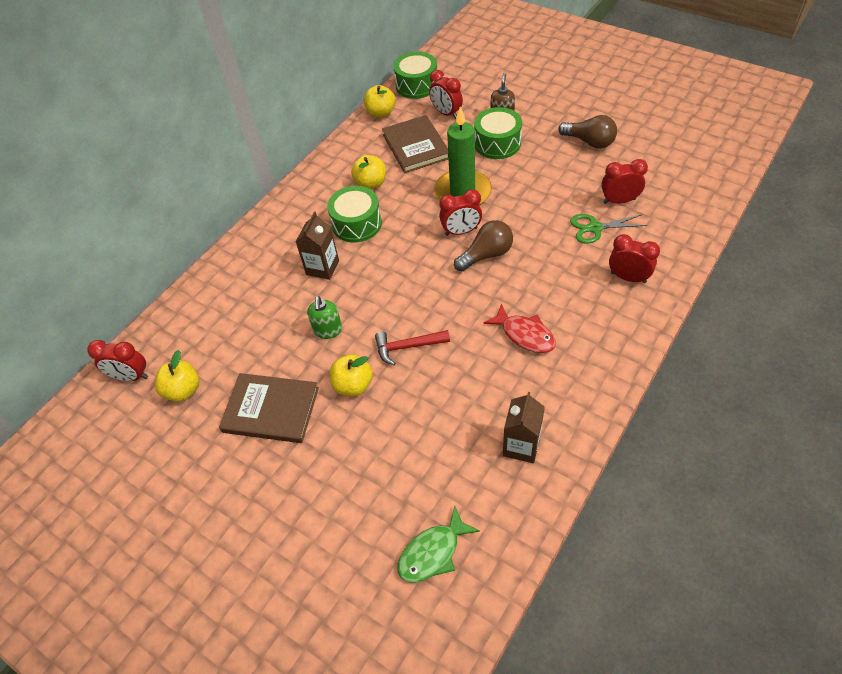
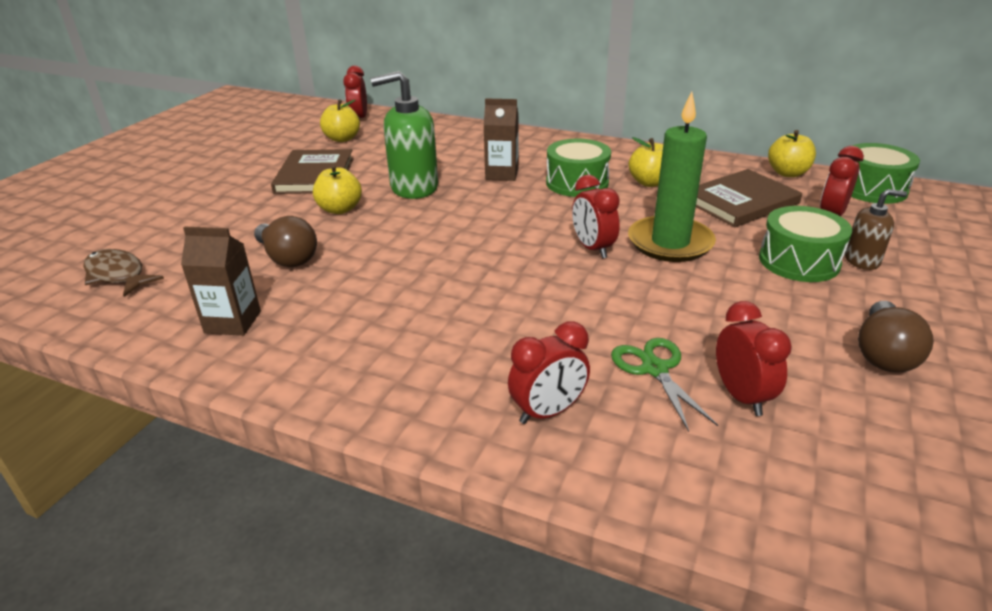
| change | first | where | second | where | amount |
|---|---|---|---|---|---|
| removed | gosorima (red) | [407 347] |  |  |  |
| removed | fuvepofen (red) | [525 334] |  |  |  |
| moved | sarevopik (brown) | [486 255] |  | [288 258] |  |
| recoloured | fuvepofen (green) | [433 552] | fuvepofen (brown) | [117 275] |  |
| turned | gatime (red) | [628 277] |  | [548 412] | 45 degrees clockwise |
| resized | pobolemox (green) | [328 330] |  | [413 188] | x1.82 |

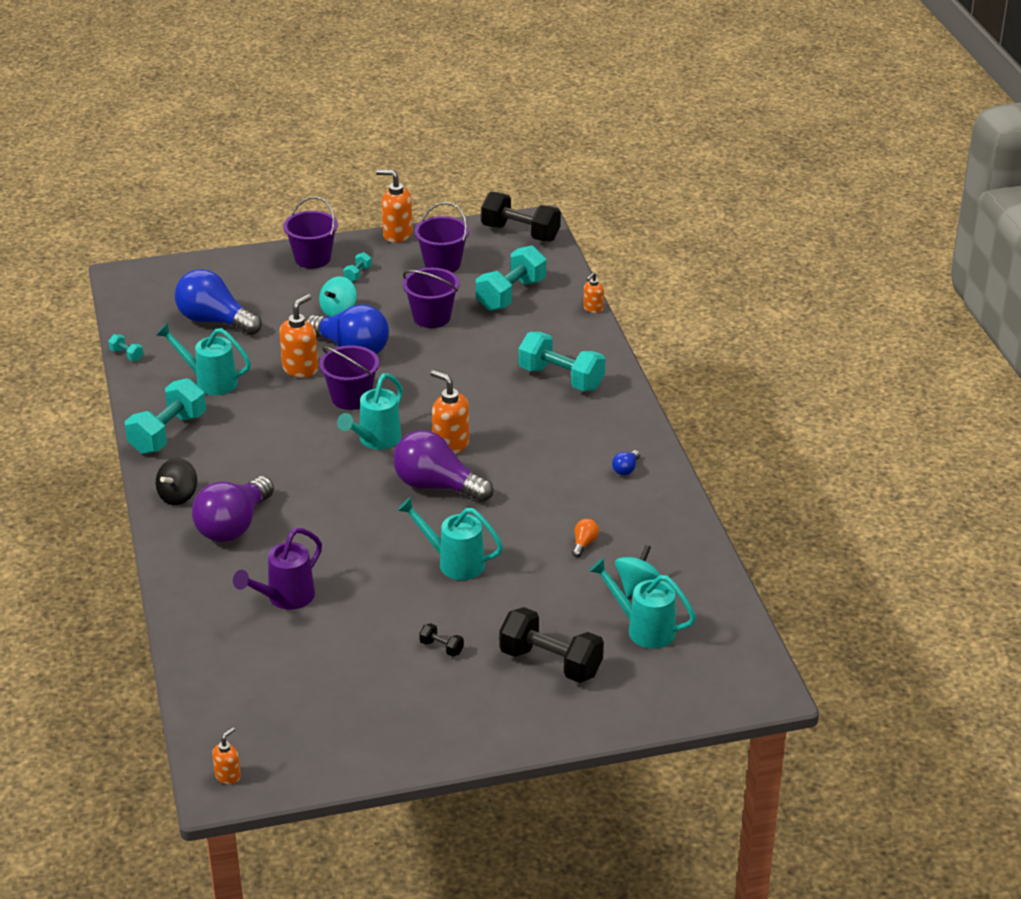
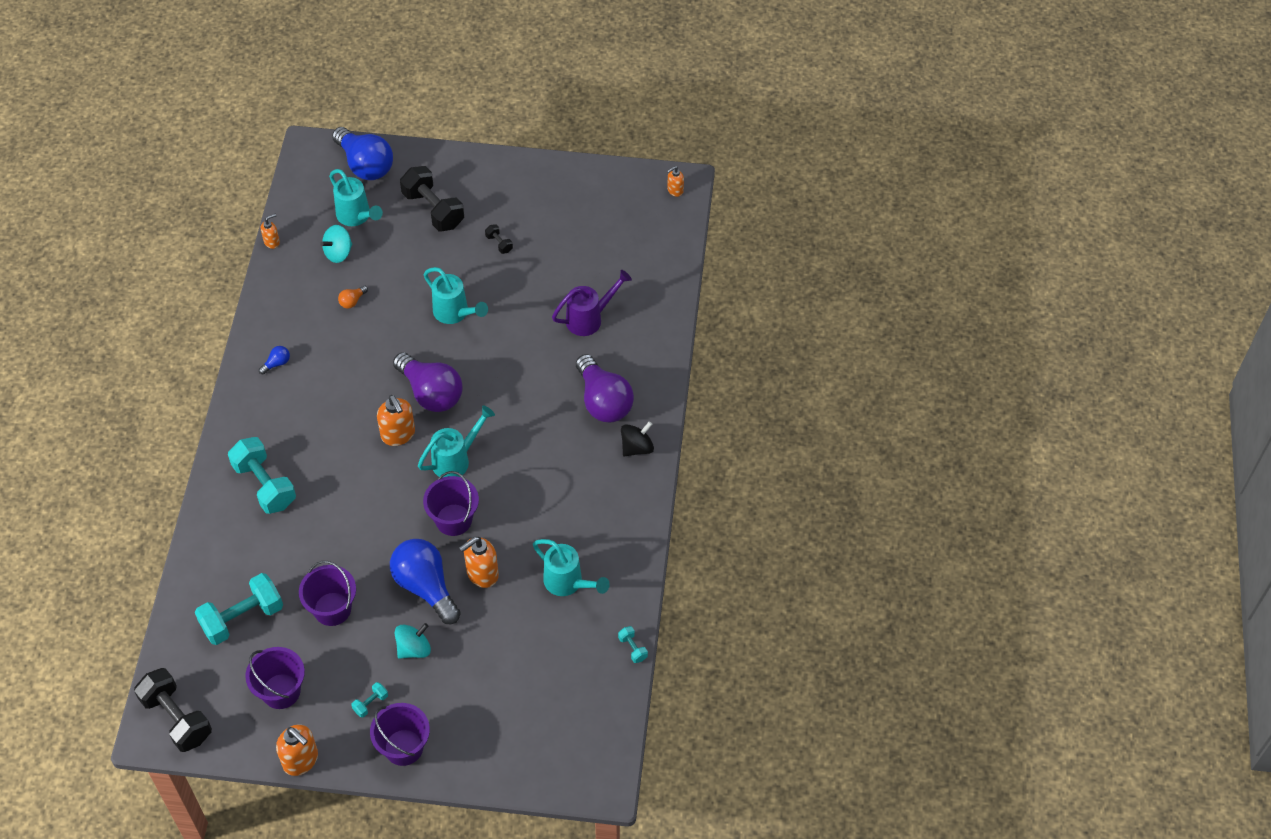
| change | first | where | second | where | amount |
|---|---|---|---|---|---|
| removed | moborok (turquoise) | [168 433] |  |  |  |
| moved | sarevopik (blue) | [214 321] |  | [365 165] |  |
| moved | pobolemox (orange) | [593 309] |  | [272 242] |  |
| turned | sarevopik (purple) | [234 526] |  | [603 401] | 105 degrees clockwise |

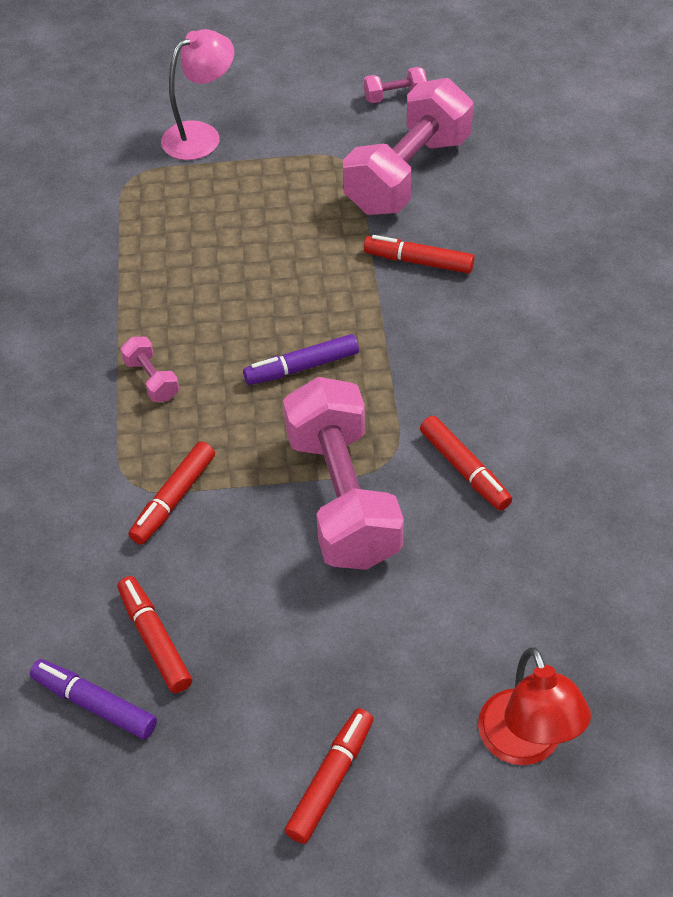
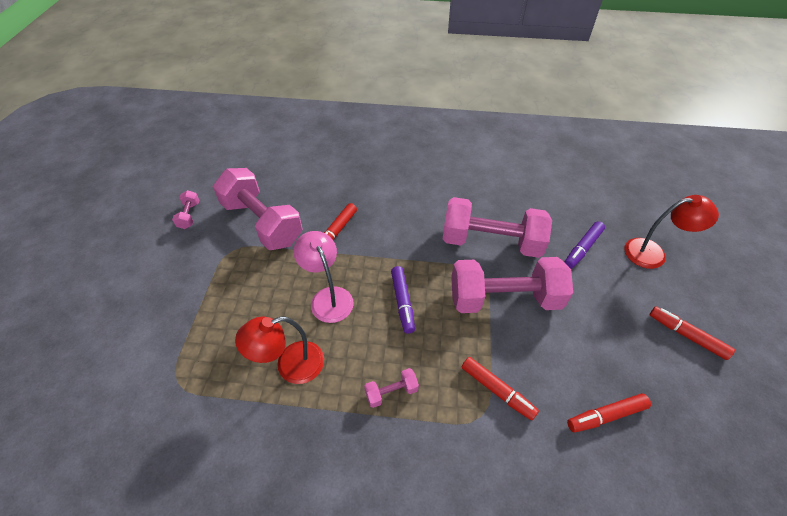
| change | first | where | second | where | amount |
|---|---|---|---|---|---|
| added |  |  | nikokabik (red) | [290 366] |  |
| moved | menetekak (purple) | [94 704] |  | [582 248] |  |
| moved | nikokabik (pink) | [201 135] |  | [328 297] |  |
| replaced | menetekak (red) | [464 469] | moborok (pink) | [491 242] |  |

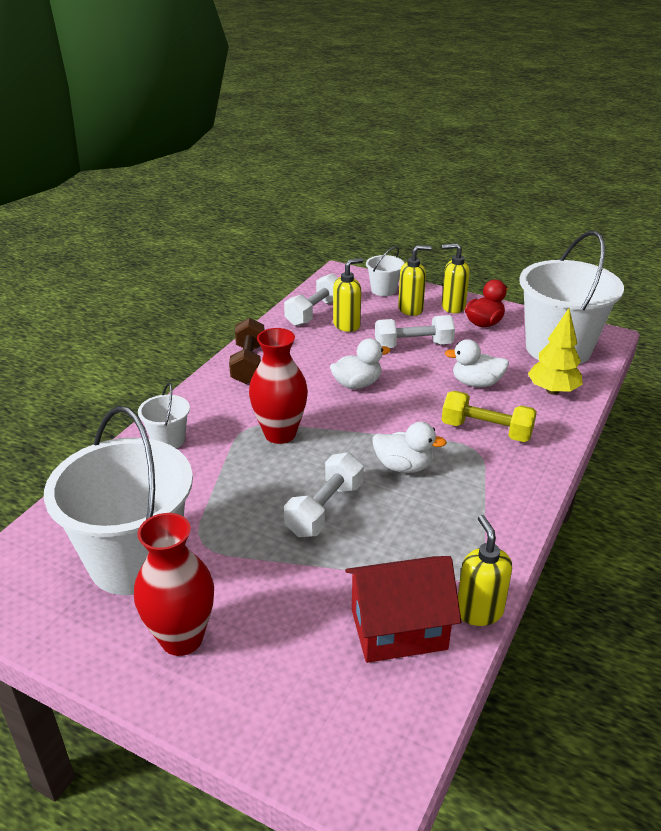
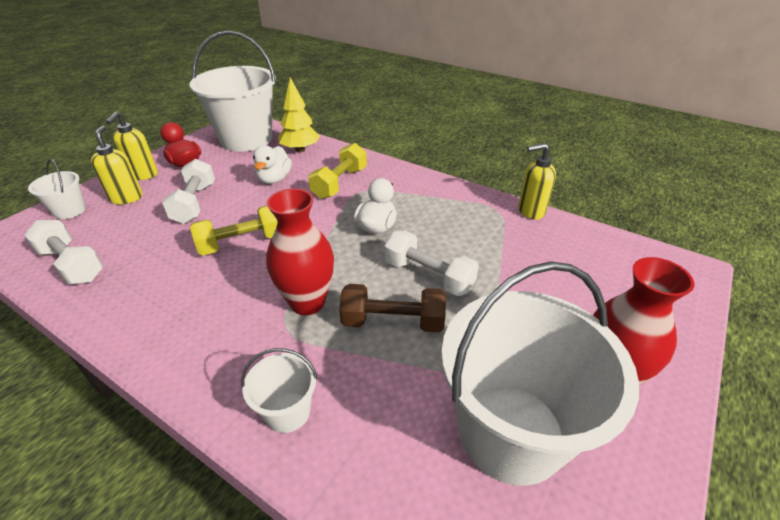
| change | first | where | second | where | amount |
|---|---|---|---|---|---|
| removed | pobolemox (yellow) | [347 325] |  |  |  |
| removed | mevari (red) | [398 629] |  |  |  |
| moved | moborok (brown) | [248 364] |  | [393 322] |  |
| replaced | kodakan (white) | [357 384] | moborok (yellow) | [242 243] |  |

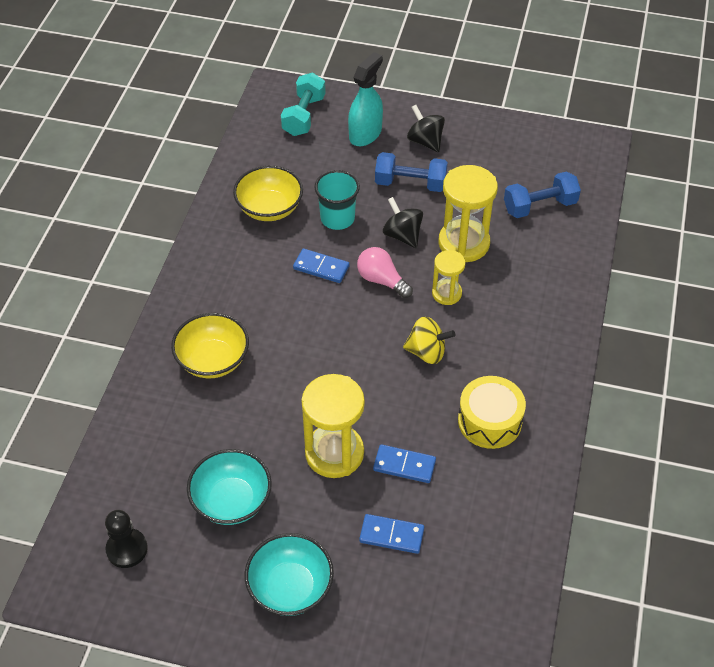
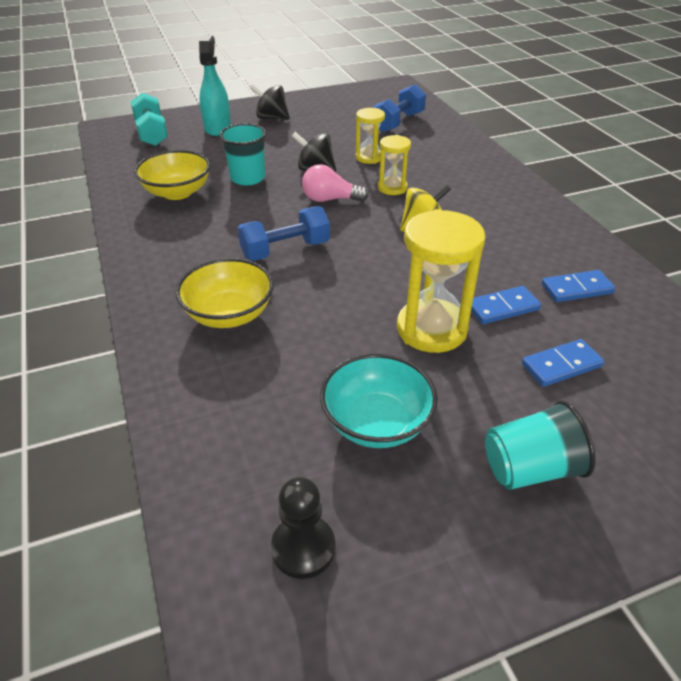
| change | first | where | second | where | amount |
|---|---|---|---|---|---|
| removed | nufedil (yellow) | [489 421] |  |  |  |
| moved | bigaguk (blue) | [321 267] |  | [576 289] |  |
| moved | moborok (blue) | [410 183] |  | [285 250] |  |
| replaced | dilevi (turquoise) | [290 587] | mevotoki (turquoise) | [530 468] |  |
| resized | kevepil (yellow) | [463 243] |  | [369 157] | x0.56 |

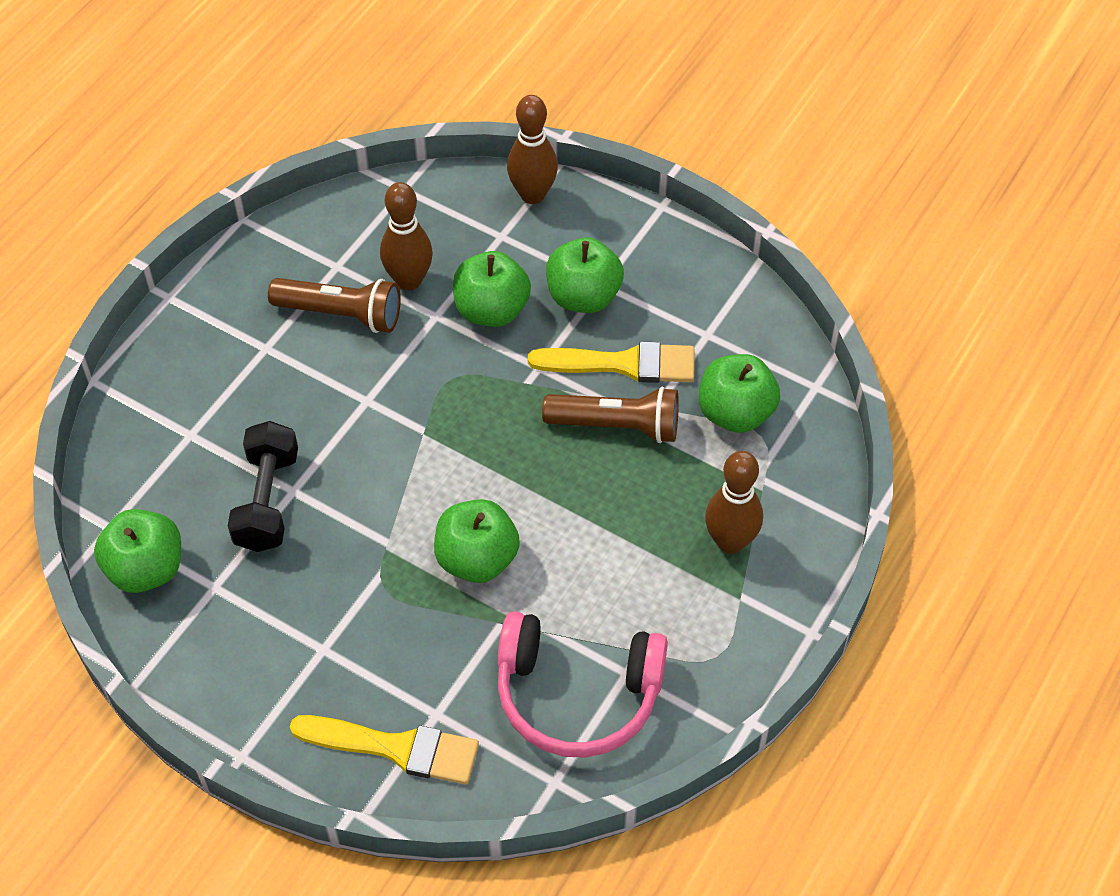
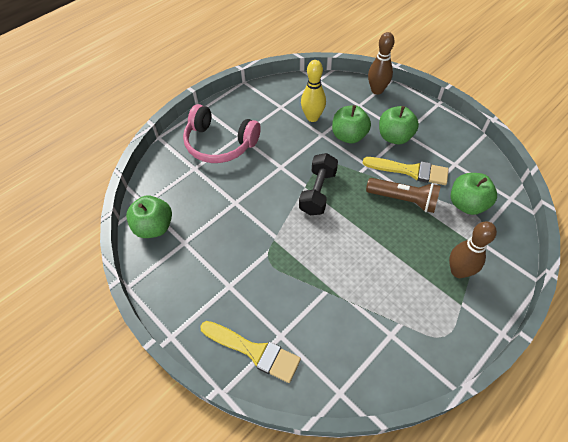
| change | first | where | second | where | amount |
|---|---|---|---|---|---|
| removed | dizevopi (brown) | [341 314] |  |  |  |
| removed | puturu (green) | [477 559] |  |  |  |
| moved | moborok (black) | [267 501] |  | [318 192] |  |
| moved | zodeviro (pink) | [577 694] |  | [220 144] |  |
| recoloured | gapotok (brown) | [409 280] | gapotok (yellow) | [312 117] |  |

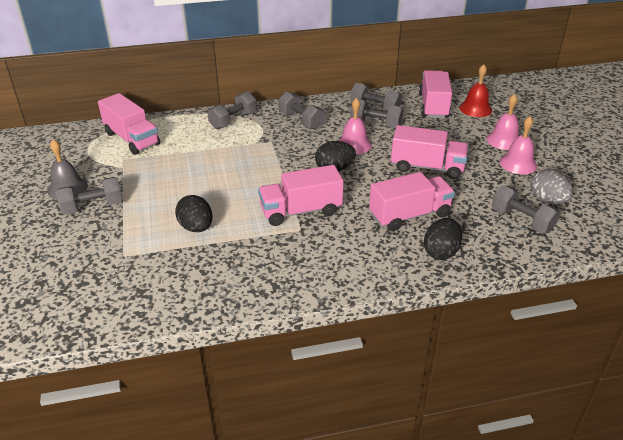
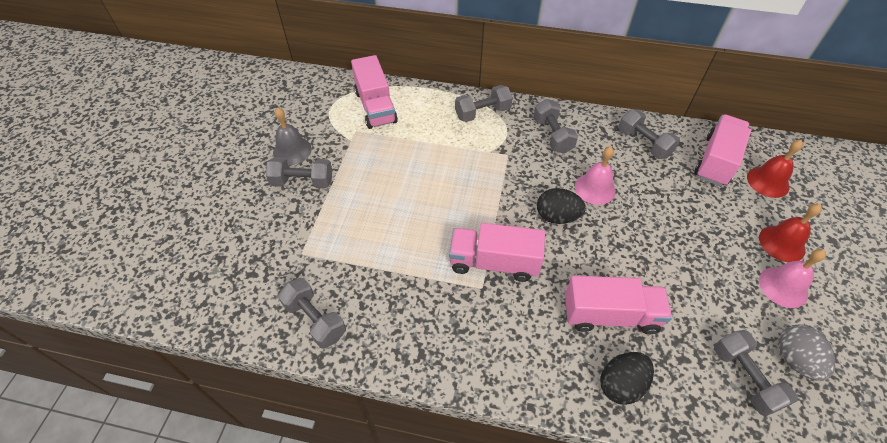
| change | first | where | second | where | amount |
|---|---|---|---|---|---|
| removed | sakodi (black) | [196 227] |  |  |  |
| removed | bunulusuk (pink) | [427 167] |  |  |  |
| moved | moborok (grey) | [375 124] |  | [315 320] |  |
| recoloured | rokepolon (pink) | [504 140] | rokepolon (red) | [782 243] |  |

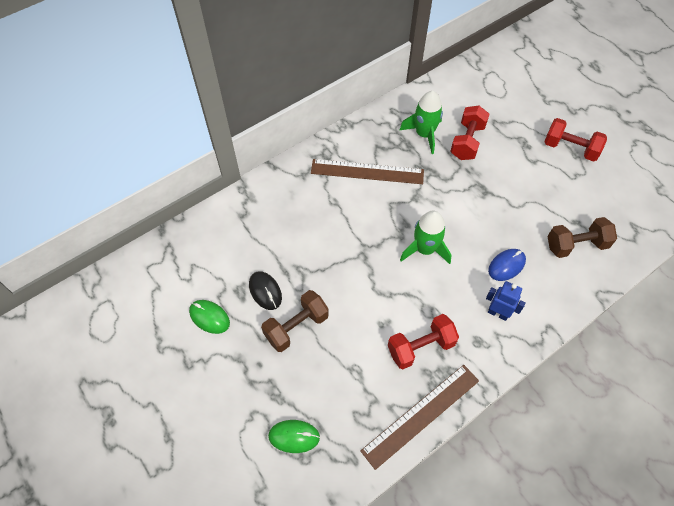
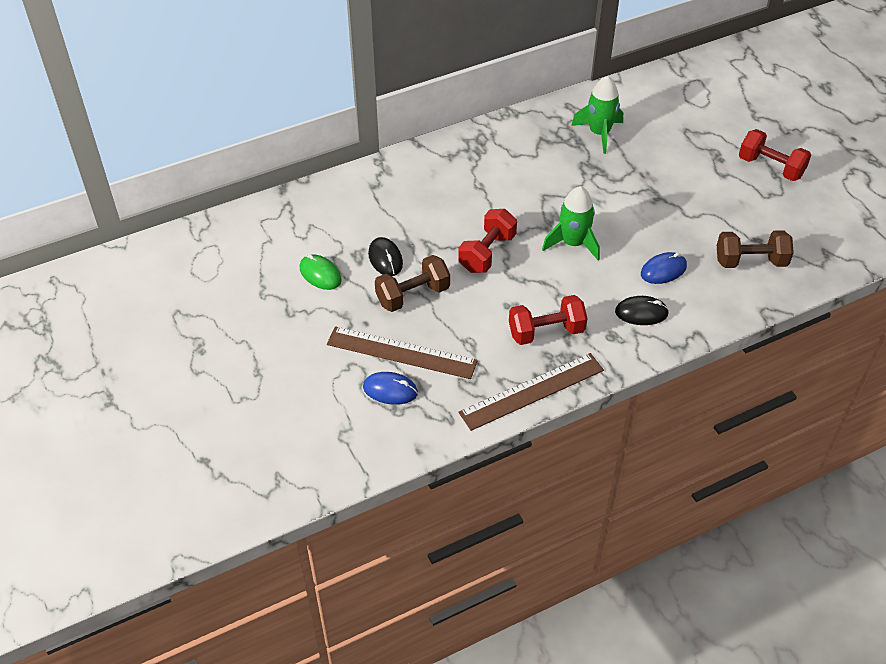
| change | first | where | second | where | amount |
|---|---|---|---|---|---|
| moved | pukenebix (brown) | [367 172] |  | [401 353] |  |
| moved | moborok (red) | [467 142] |  | [487 253] |  |
| replaced | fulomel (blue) | [497 313] | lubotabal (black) | [641 313] |  |
| recoloured | lubotabal (green) | [294 436] | lubotabal (blue) | [390 390] |  |

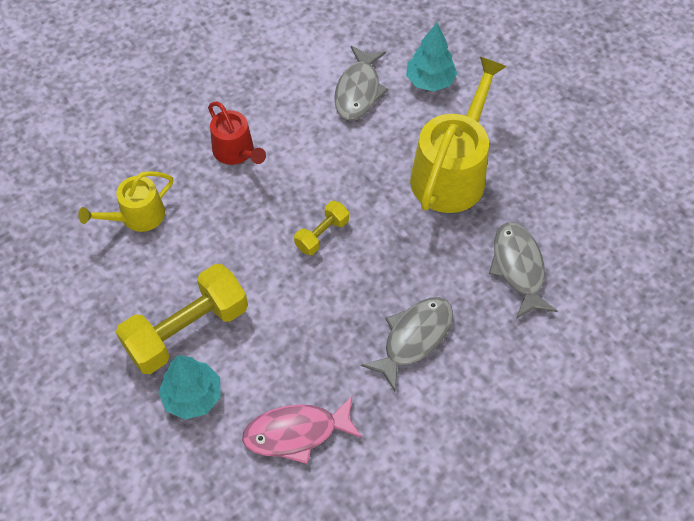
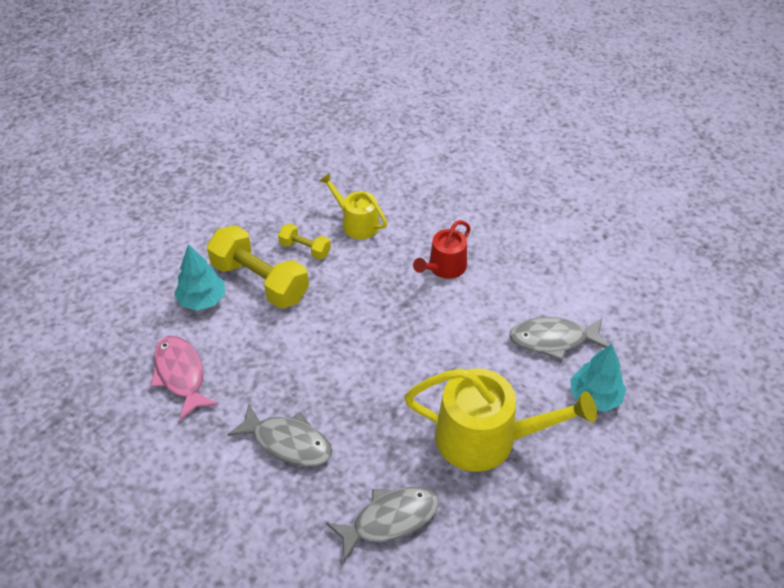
| change | first | where | second | where | amount |
|---|---|---|---|---|---|
| moved | moborok (yellow) | [322 234] |  | [305 249] |  |

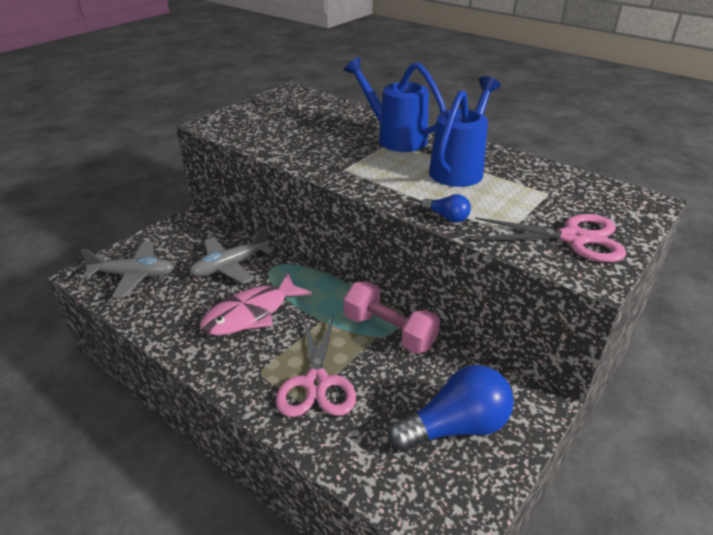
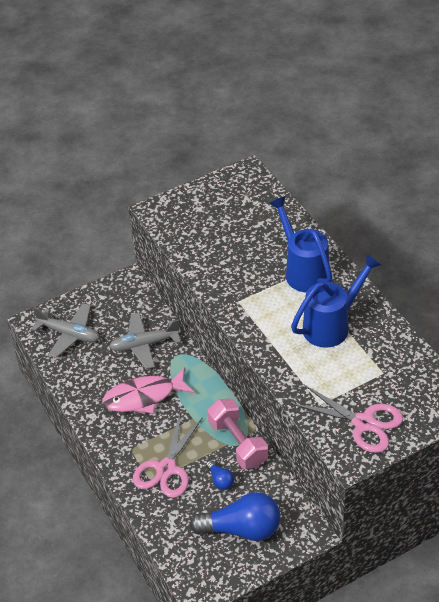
| change | first | where | second | where | amount |
|---|---|---|---|---|---|
| moved | sarevopik (blue) | [447 217] |  | [220 480] |  |

